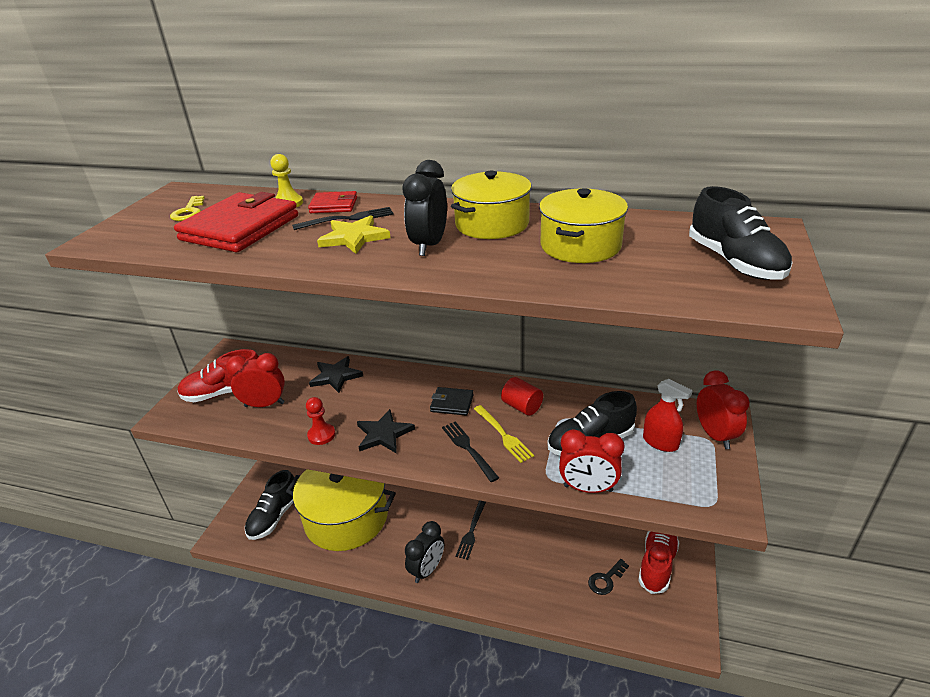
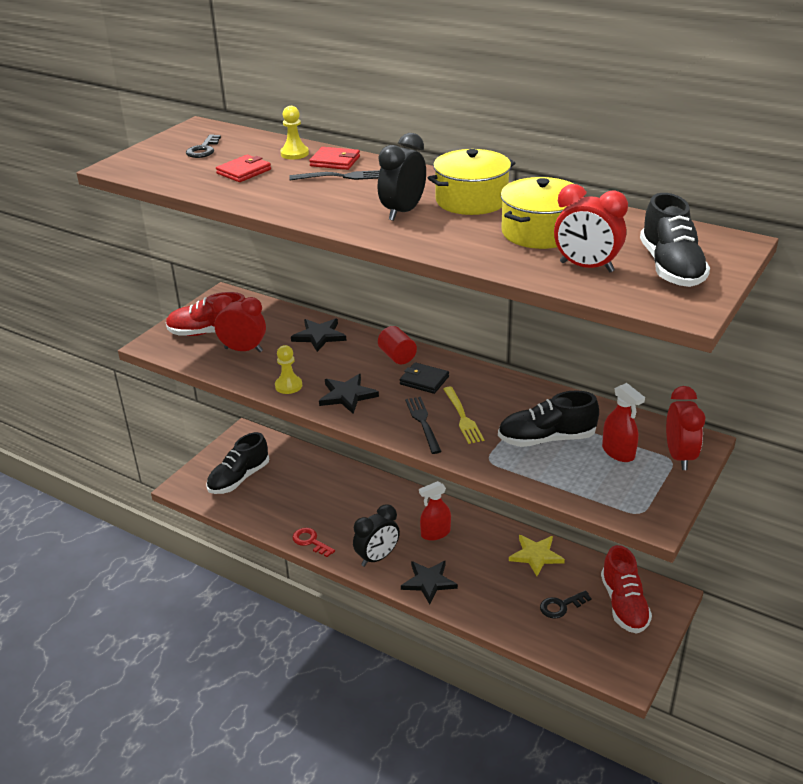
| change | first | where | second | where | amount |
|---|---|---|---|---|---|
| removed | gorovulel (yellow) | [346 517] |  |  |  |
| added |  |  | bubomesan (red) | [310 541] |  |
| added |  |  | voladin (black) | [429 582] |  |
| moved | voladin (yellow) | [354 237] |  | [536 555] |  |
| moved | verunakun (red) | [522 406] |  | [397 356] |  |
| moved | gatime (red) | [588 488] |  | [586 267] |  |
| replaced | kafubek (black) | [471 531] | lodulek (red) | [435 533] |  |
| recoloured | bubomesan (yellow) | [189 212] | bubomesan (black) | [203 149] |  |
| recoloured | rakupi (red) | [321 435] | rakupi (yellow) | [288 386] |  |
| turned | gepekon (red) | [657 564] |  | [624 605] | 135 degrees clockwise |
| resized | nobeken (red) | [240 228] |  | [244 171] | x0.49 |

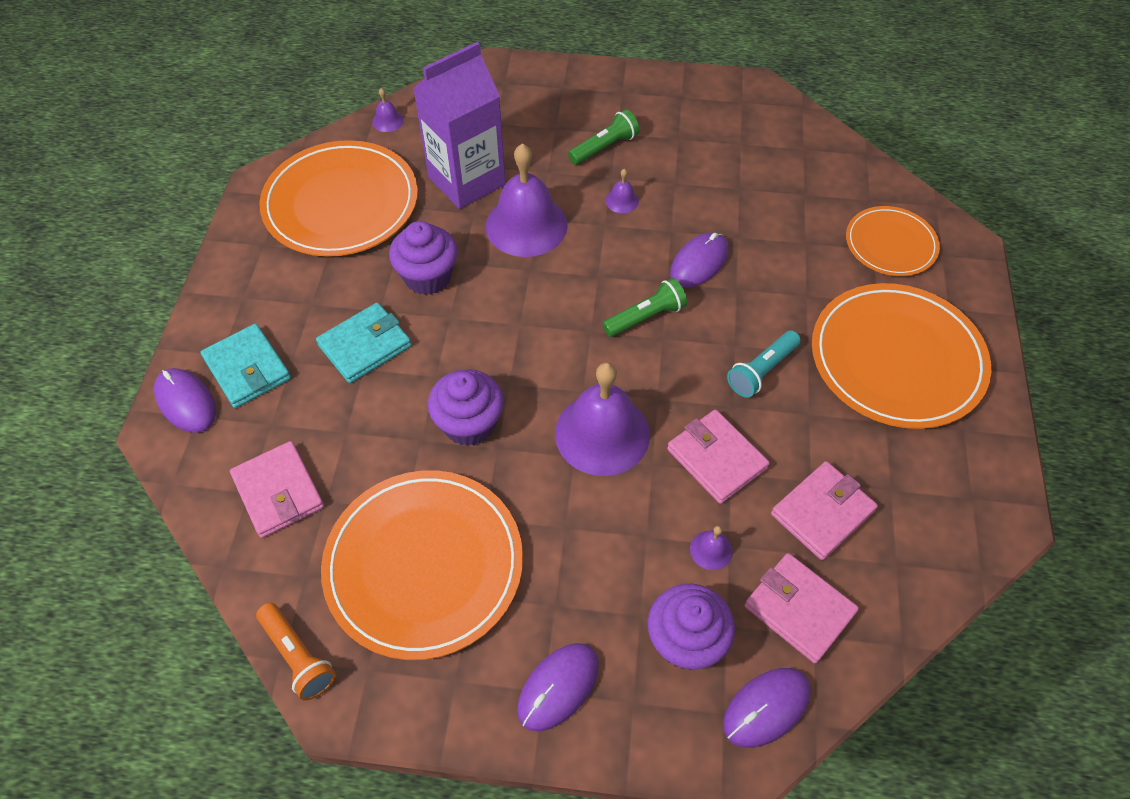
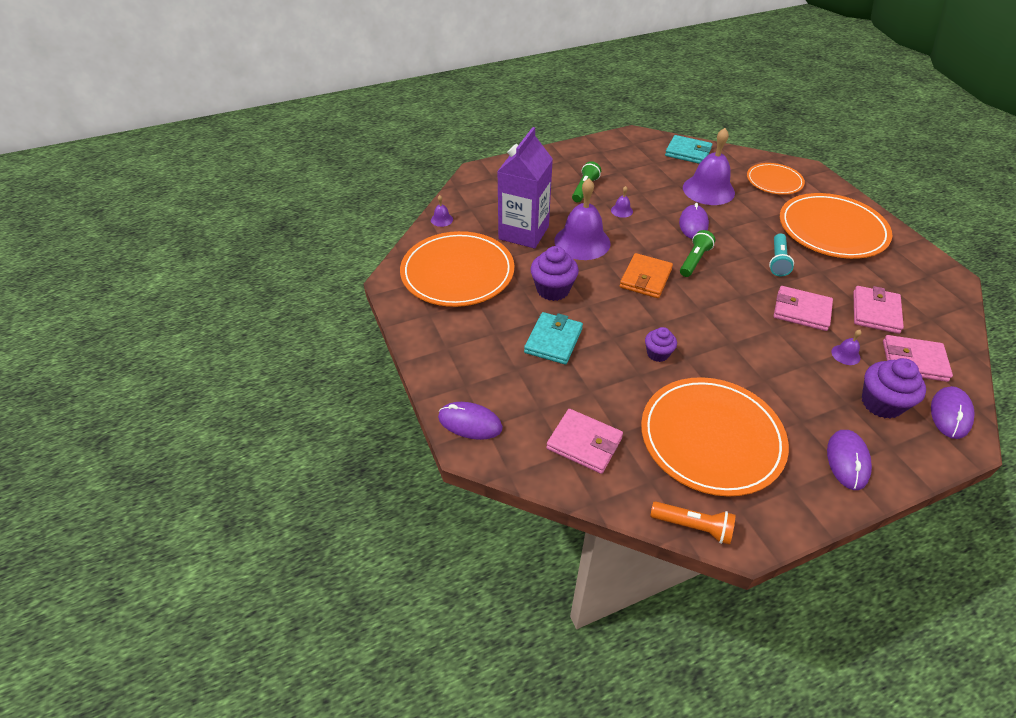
| change | first | where | second | where | amount |
|---|---|---|---|---|---|
| added |  |  | nobeken (orange) | [645 278] |  |
| moved | nobeken (turquoise) | [247 369] |  | [688 152] |  |
| moved | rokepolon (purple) | [602 433] |  | [708 190] |  |
| resized | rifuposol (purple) | [469 424] |  | [658 354] | x0.61 |

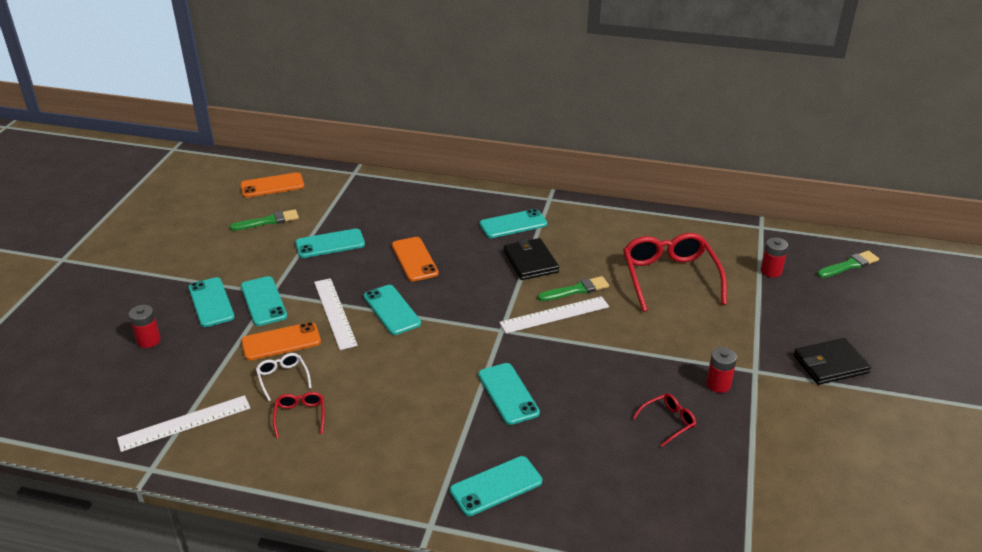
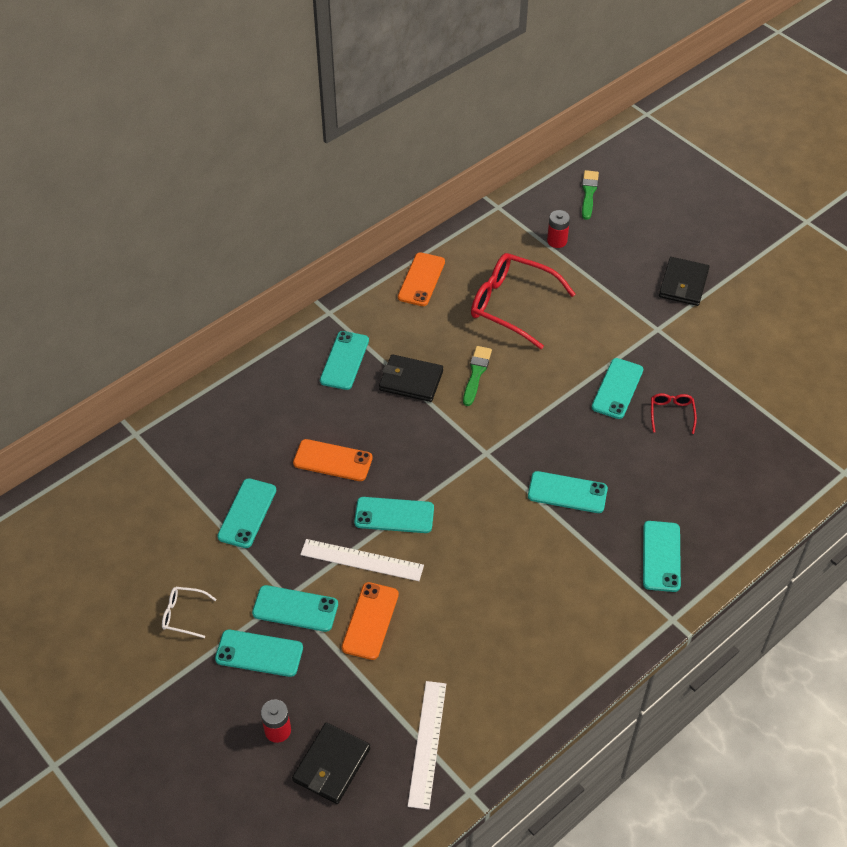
| change | first | where | second | where | amount |
|---|---|---|---|---|---|
| removed | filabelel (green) | [268 221] |  |  |  |
| removed | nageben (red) | [300 416] |  |  |  |
| removed | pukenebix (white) | [554 315] |  |  |  |
| removed | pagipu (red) | [718 384] |  |  |  |
| added |  |  | nobeken (black) | [331 765] |  |
| added |  |  | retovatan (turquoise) | [617 388] |  |
| moved | retovatan (orange) | [272 186] |  | [421 279] |  |
| moved | nageben (white) | [283 378] |  | [183 614] |  |

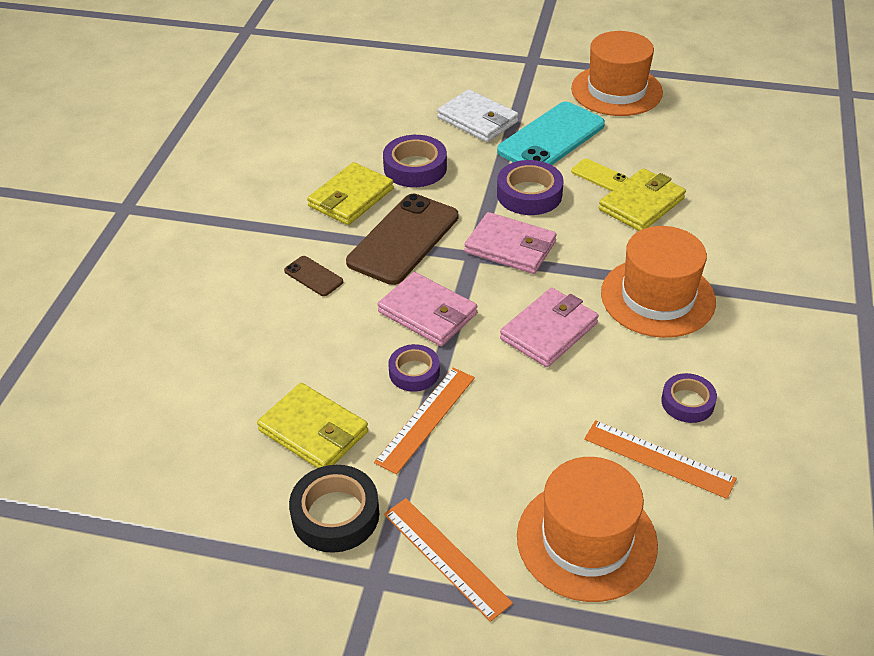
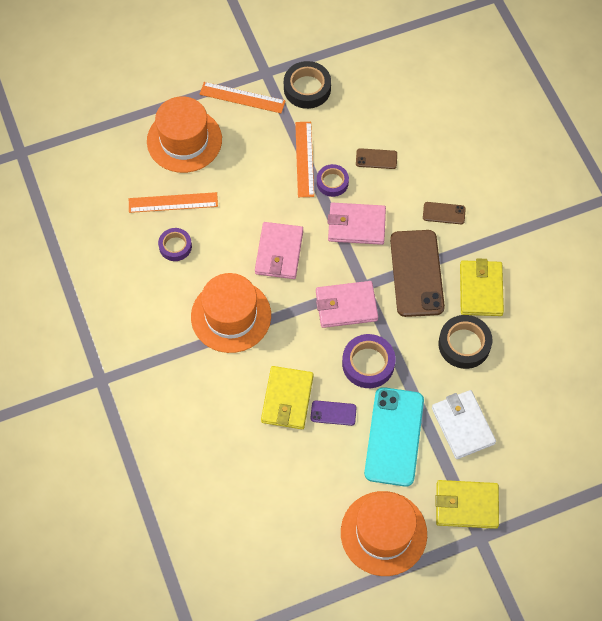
| change | first | where | second | where | amount |
|---|---|---|---|---|---|
| added |  |  | retovatan (brown) | [376 159] |  |
| moved | nobeken (yellow) | [313 431] |  | [466 505] |  |
| recoloured | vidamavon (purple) | [415 167] | vidamavon (black) | [464 344] |  |
| recoloured | retovatan (yellow) | [599 175] | retovatan (purple) | [333 413] |  |
| turned | nobeken (white) | [477 120] |  | [462 426] | 60 degrees clockwise |

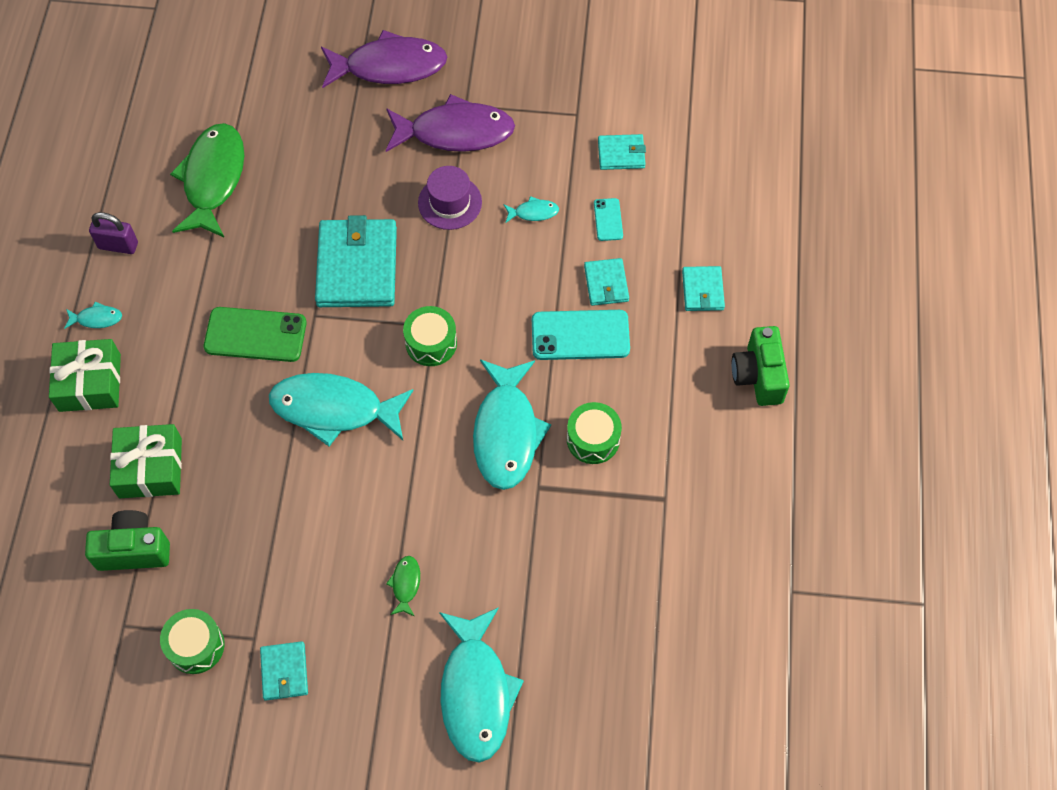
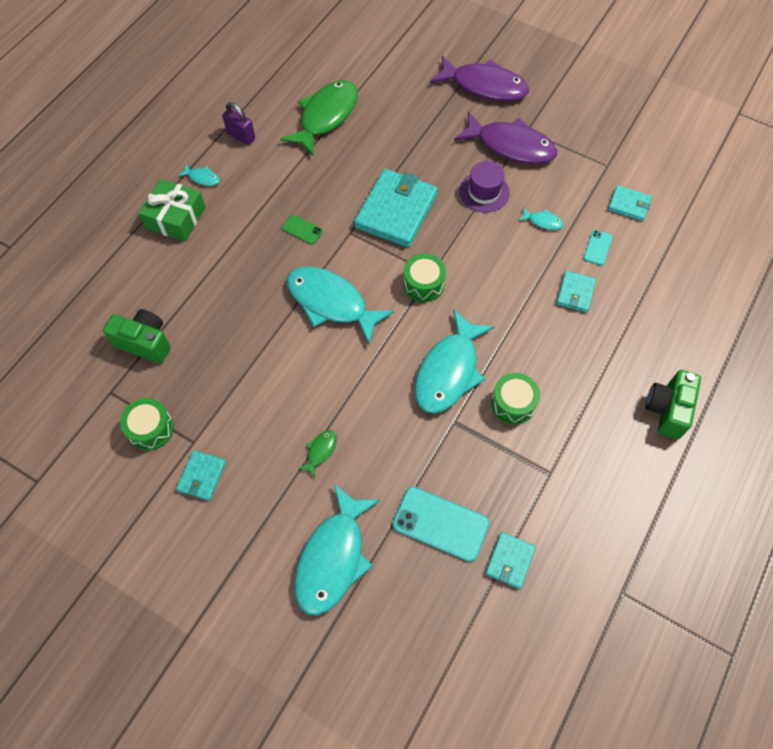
| change | first | where | second | where | amount |
|---|---|---|---|---|---|
| removed | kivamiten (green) | [150 468] |  |  |  |
| moved | retovatan (turquoise) | [580 335] |  | [440 524] |  |
| moved | nobeken (turquoise) | [702 290] |  | [510 561] |  |
| resized | retovatan (green) | [255 335] |  | [302 230] | x0.51 |

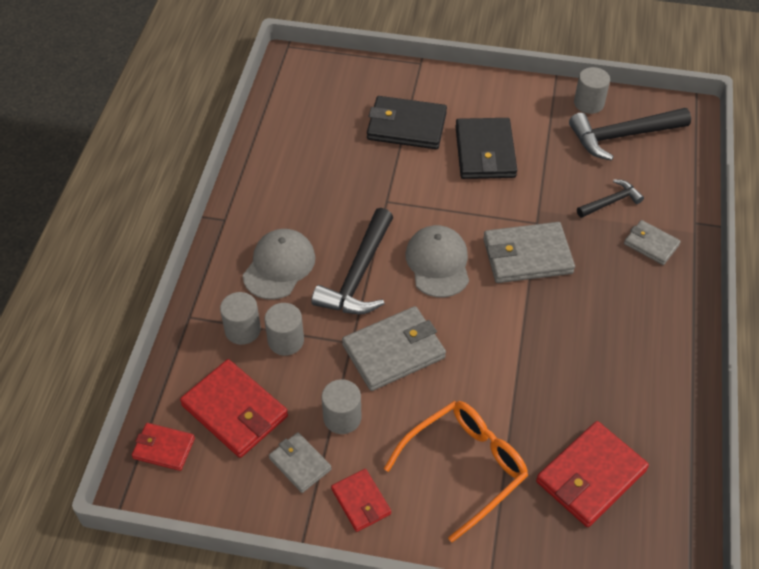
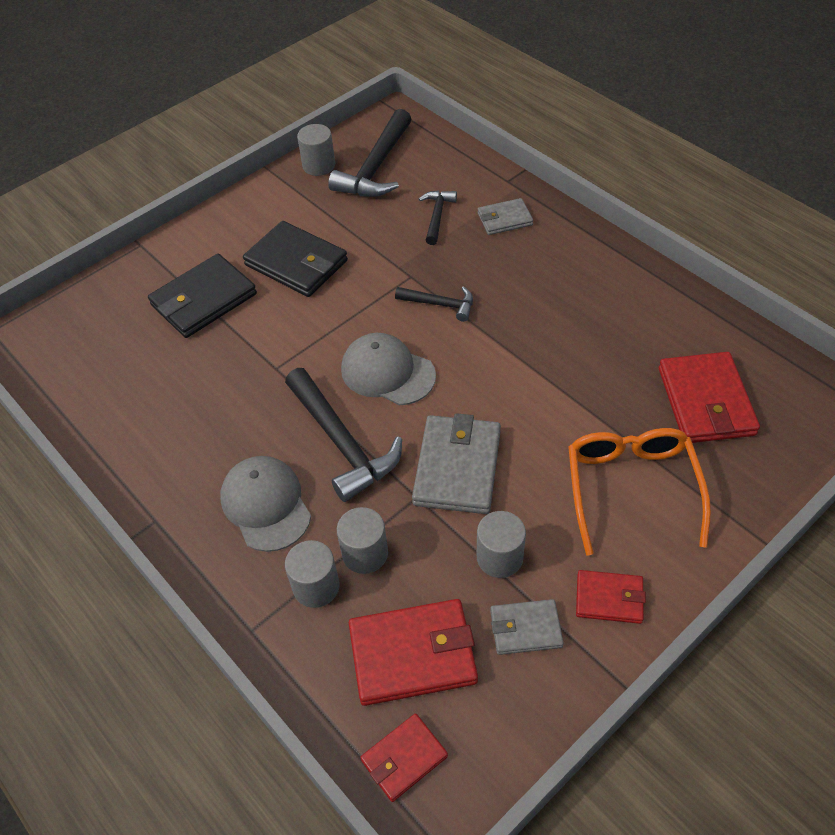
| change | first | where | second | where | amount |
|---|---|---|---|---|---|
| replaced | nobeken (grey) | [527 256] | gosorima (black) | [440 304] |  |

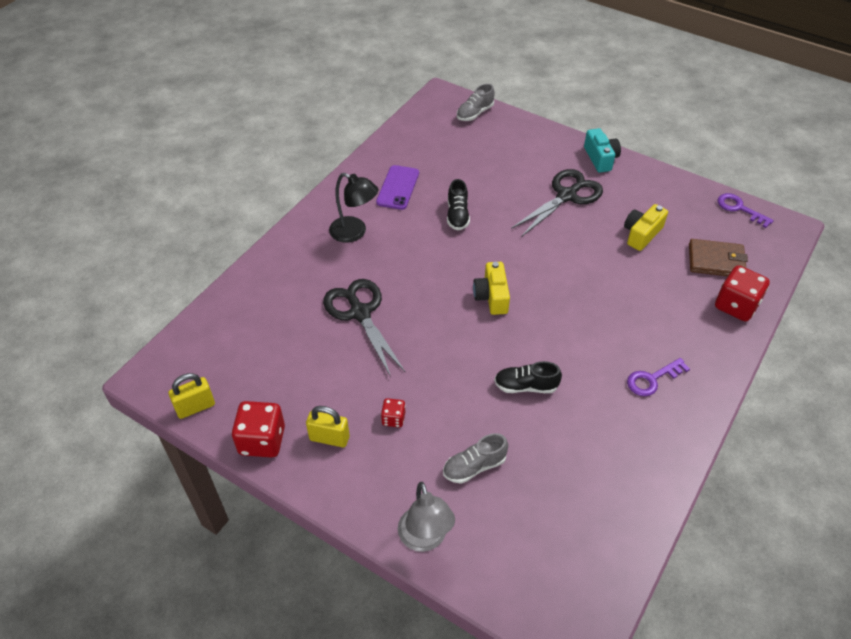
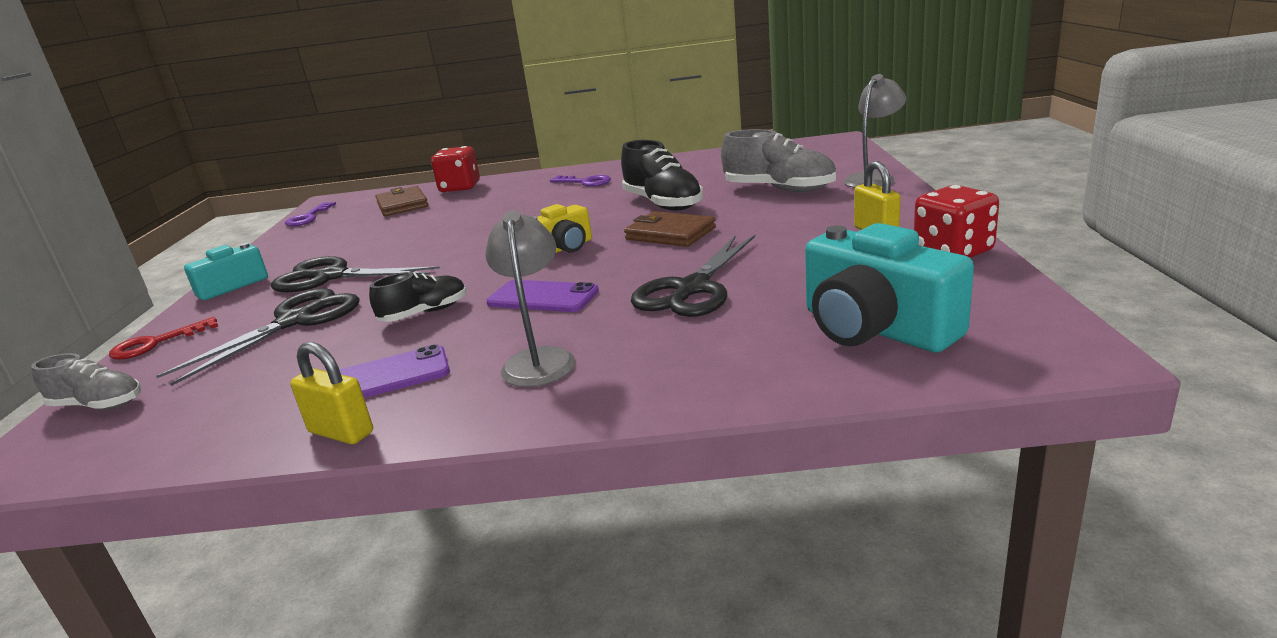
| change | first | where | second | where | amount |
|---|---|---|---|---|---|
| removed | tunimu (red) | [393 419] |  |  |  |
| removed | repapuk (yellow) | [641 234] |  |  |  |
| added |  |  | bubomesan (red) | [156 343] |  |
| added |  |  | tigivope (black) | [295 321] |  |
| added |  |  | retovatan (purple) | [542 297] |  |
| added |  |  | nobeken (brown) | [670 233] |  |
| added |  |  | repapuk (turquoise) | [875 328] |  |
| moved | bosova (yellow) | [195 407] |  | [341 432] |  |
| recoloured | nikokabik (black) | [354 232] | nikokabik (grey) | [539 359] |  |
| resized | gepekon (grey) | [474 466] |  | [779 189] | x1.64 |
| resized | gepekon (black) | [525 386] |  | [663 204] | x1.64 |

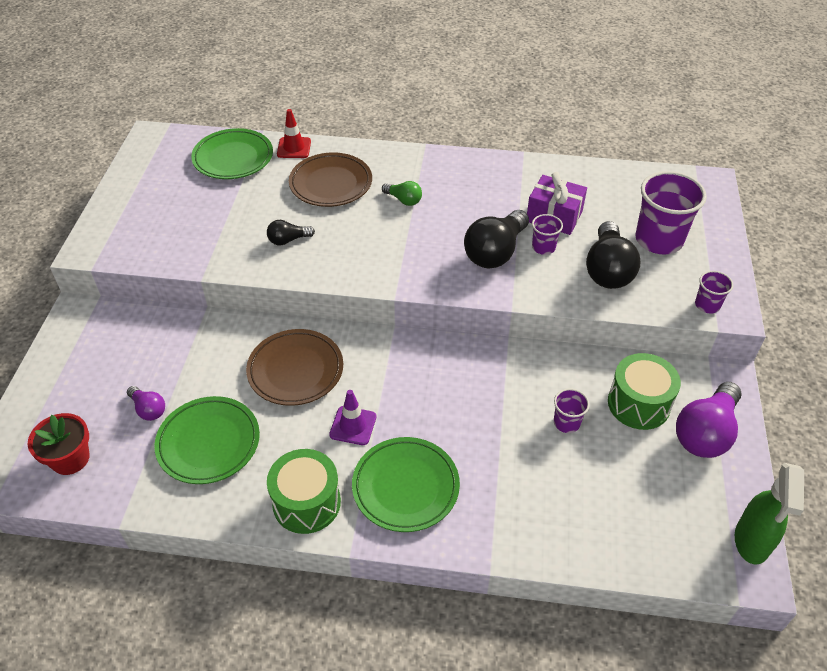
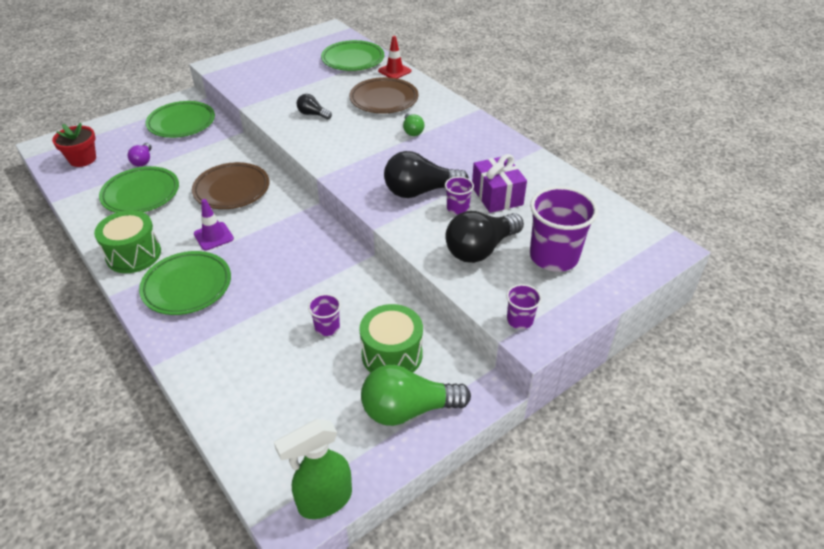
| change | first | where | second | where | amount |
|---|---|---|---|---|---|
| added |  |  | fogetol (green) | [181 123] |  |
| recoloured | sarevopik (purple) | [705 433] | sarevopik (green) | [408 409] |  |

